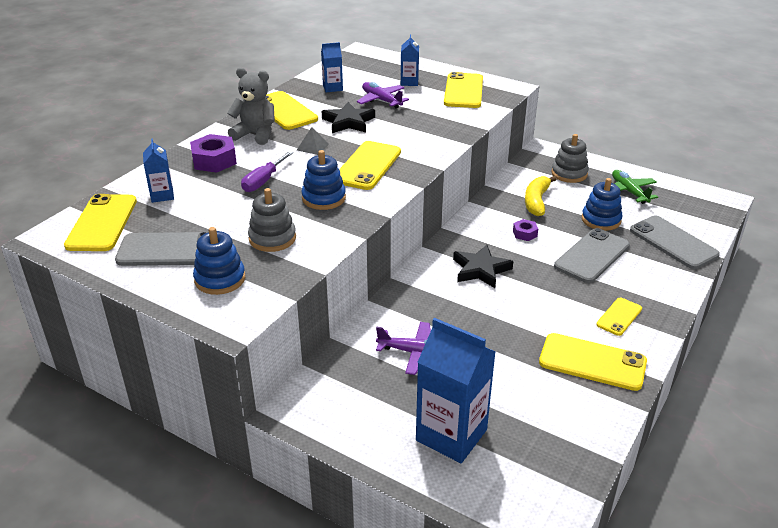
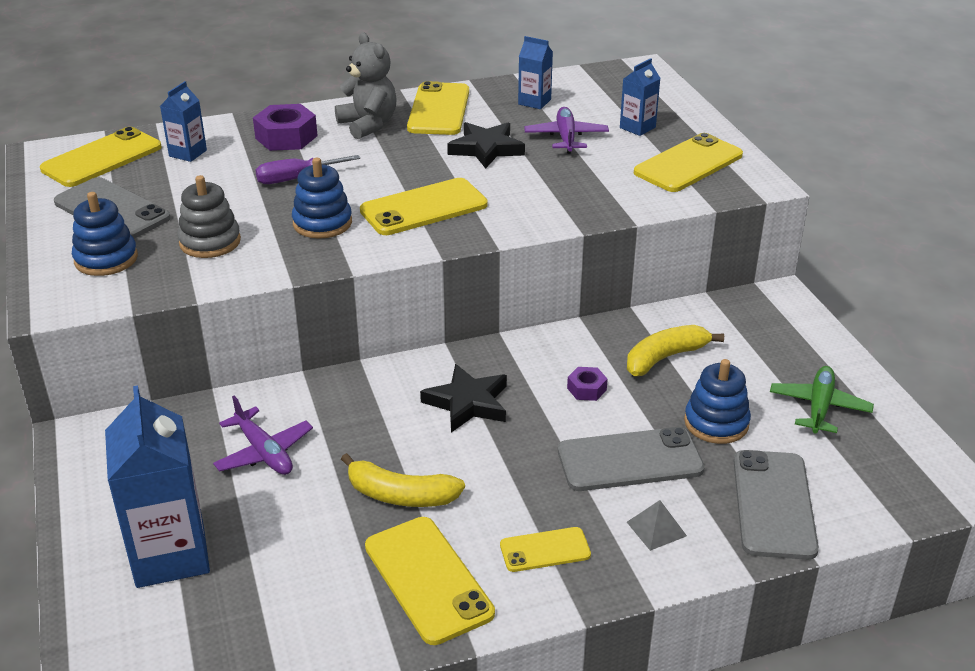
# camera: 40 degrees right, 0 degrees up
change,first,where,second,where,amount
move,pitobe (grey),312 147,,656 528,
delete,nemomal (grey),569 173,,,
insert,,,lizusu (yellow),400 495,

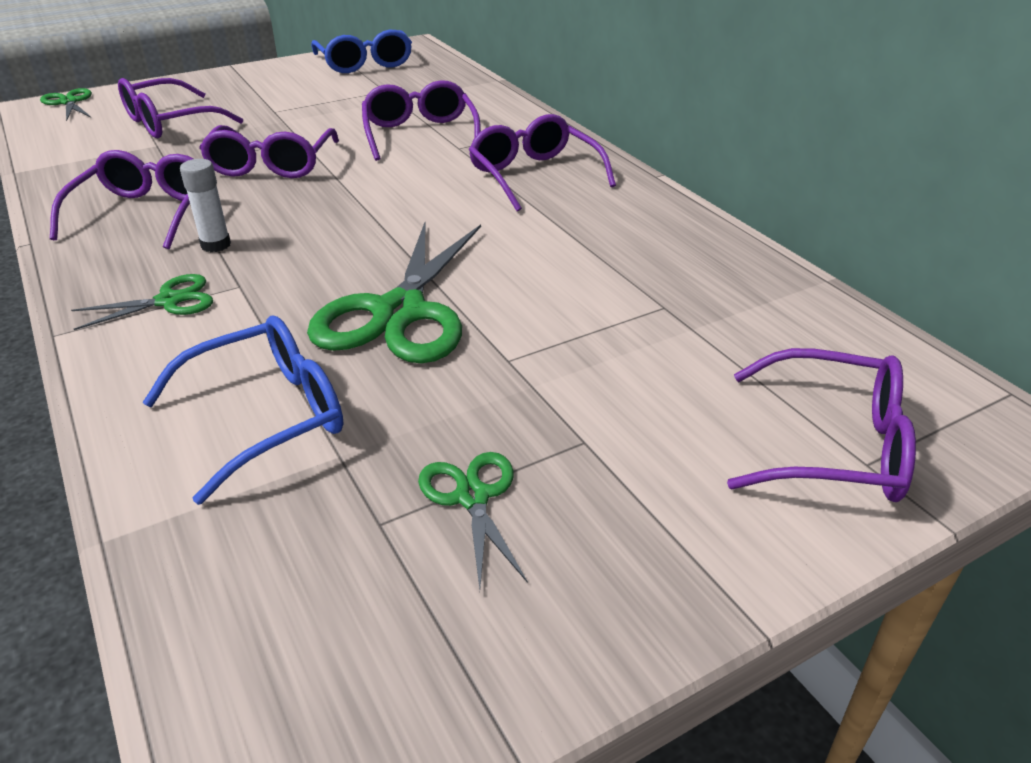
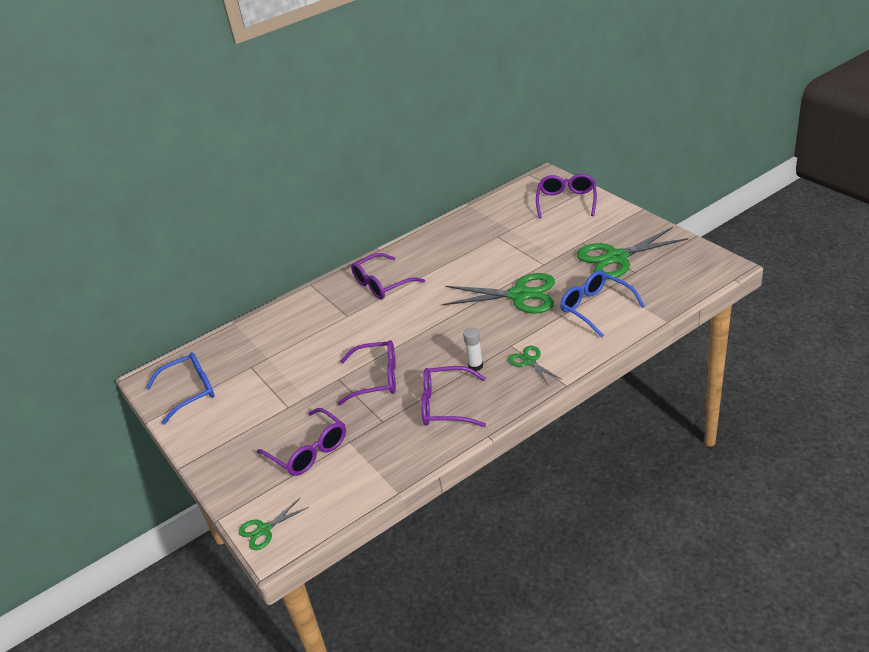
# camera: 90 degrees left, 0 degrees up
change,first,where,second,where,amount
delete,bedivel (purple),420 134,,,
resize,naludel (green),472 497,,616 258,x2.01

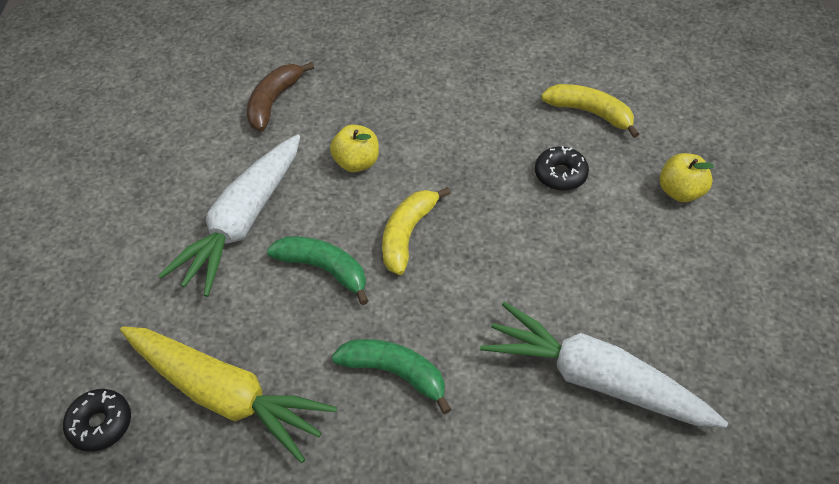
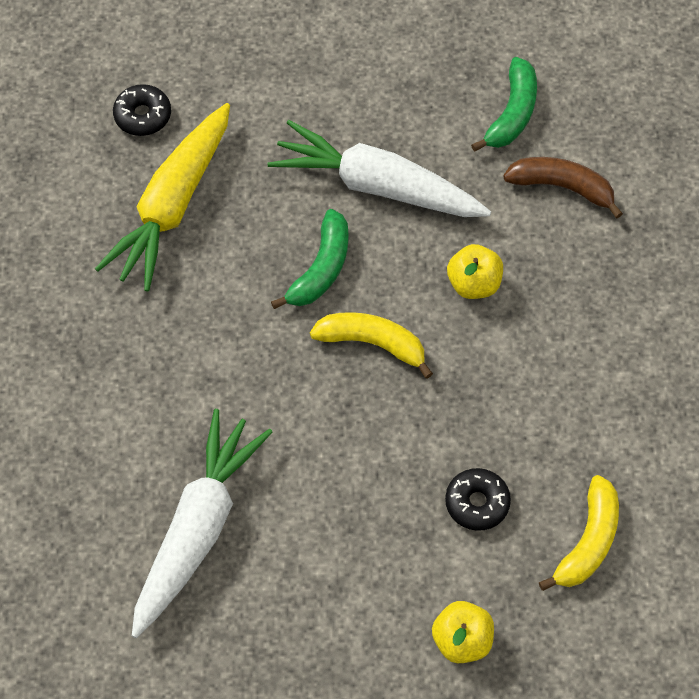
# camera: 85 degrees right, 10 degrees up
change,first,where,second,where,amount
move,lizusu (green),395 373,,512 113,

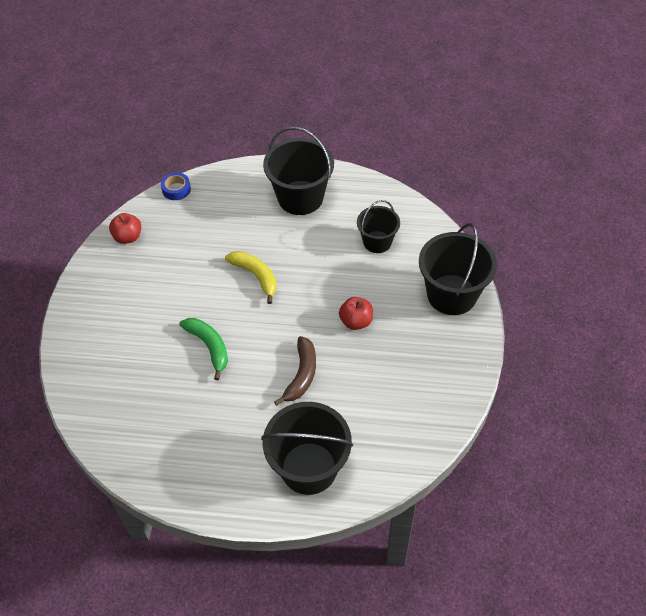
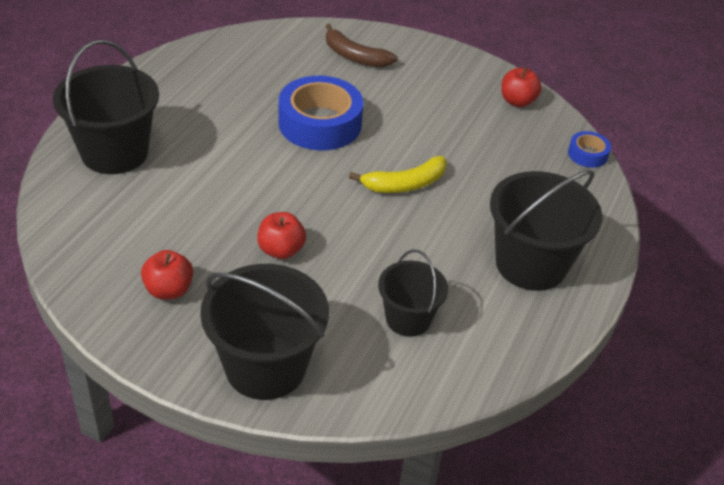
# camera: 105 degrees right, 10 degrees down
change,first,where,second,where,amount
replace,lizusu (green),209 347,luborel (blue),320 123,
move,lizusu (brown),301 375,,355 56,
insert,,,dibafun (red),169 290,

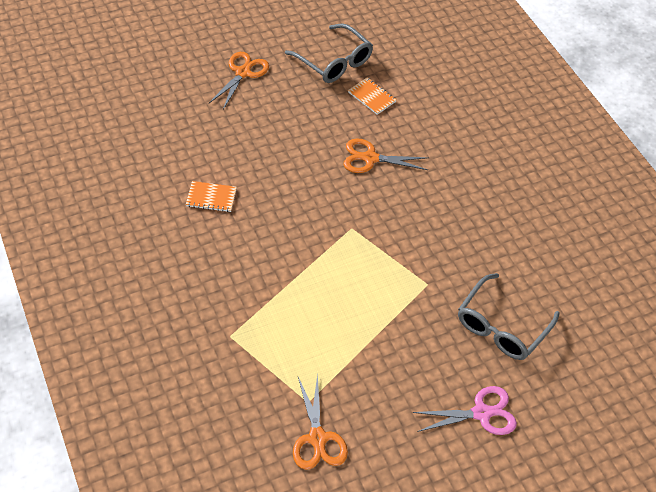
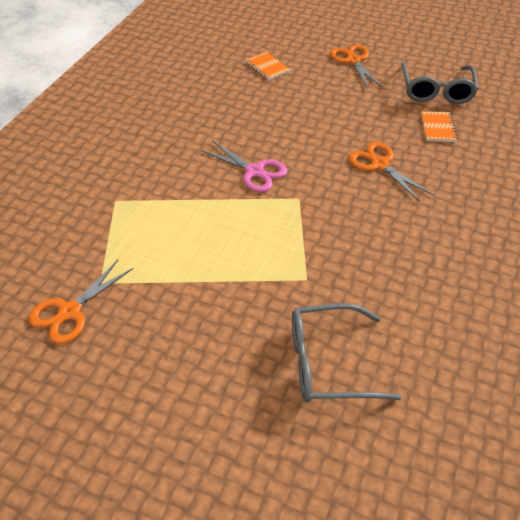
# camera: 50 degrees right, 5 degrees down
change,first,where,second,where,amount
rotate,naludel (orange),243 72,,353 60,90 degrees counterclockwise
move,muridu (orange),211 197,,267 67,
move,naludel (pink),481 413,,255 171,

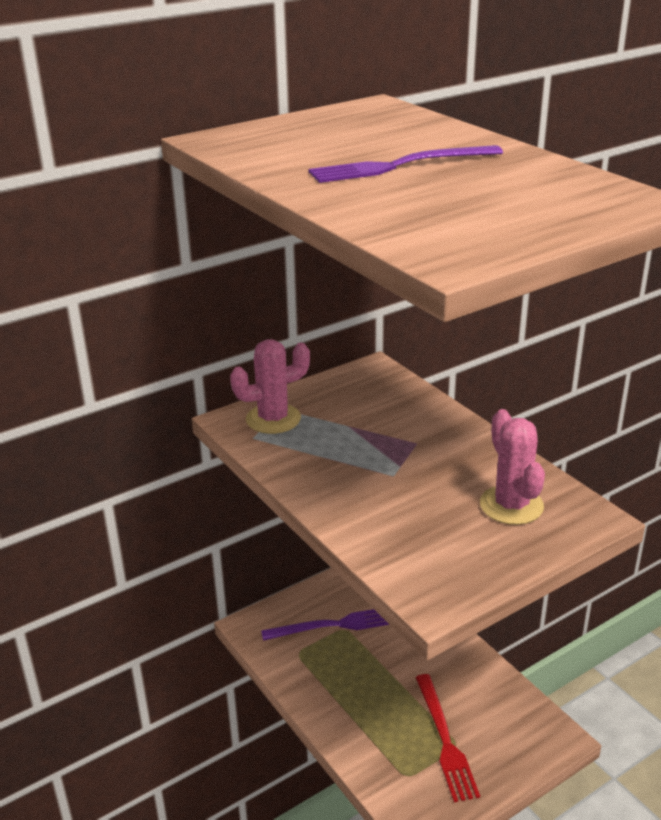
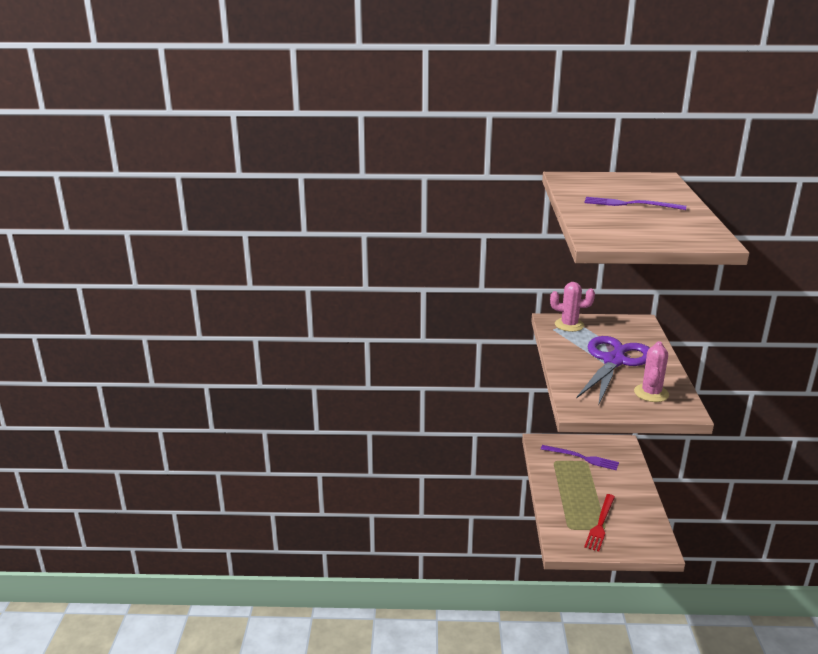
# camera: 35 degrees right, 5 degrees down
change,first,where,second,where,amount
insert,,,naludel (purple),614 361,

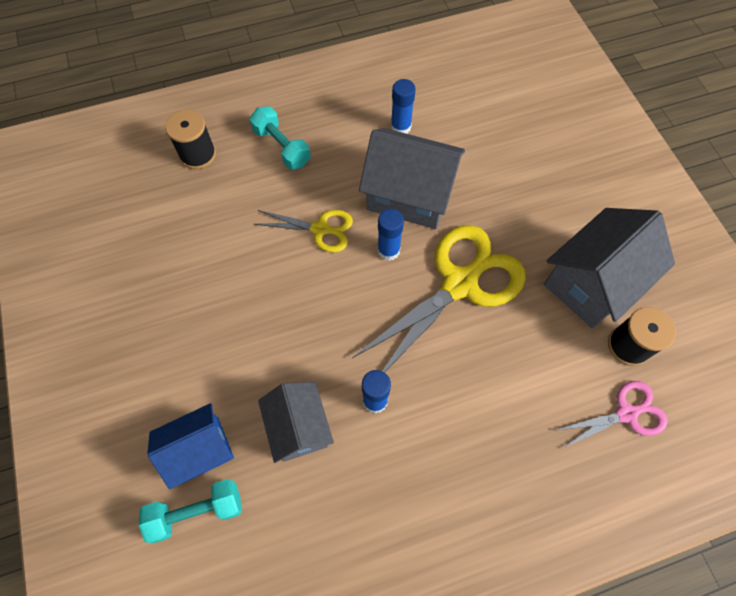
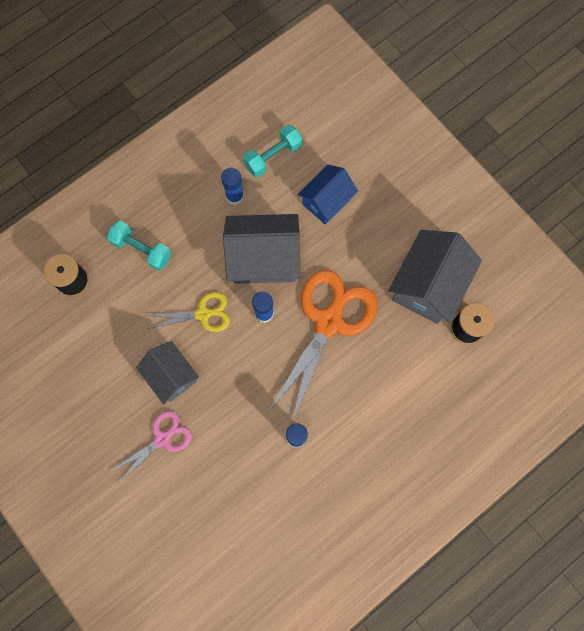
# camera: 20 degrees left, 10 degrees up
change,first,where,second,where,amount
recolor,naludel (yellow),460 283,naludel (orange),329 321,
move,naludel (pink),627 413,,163 439,
move,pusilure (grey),299 427,,171 376,
move,pusilure (blue),200 450,,326 201,
move,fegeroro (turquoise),197 511,,273 156,

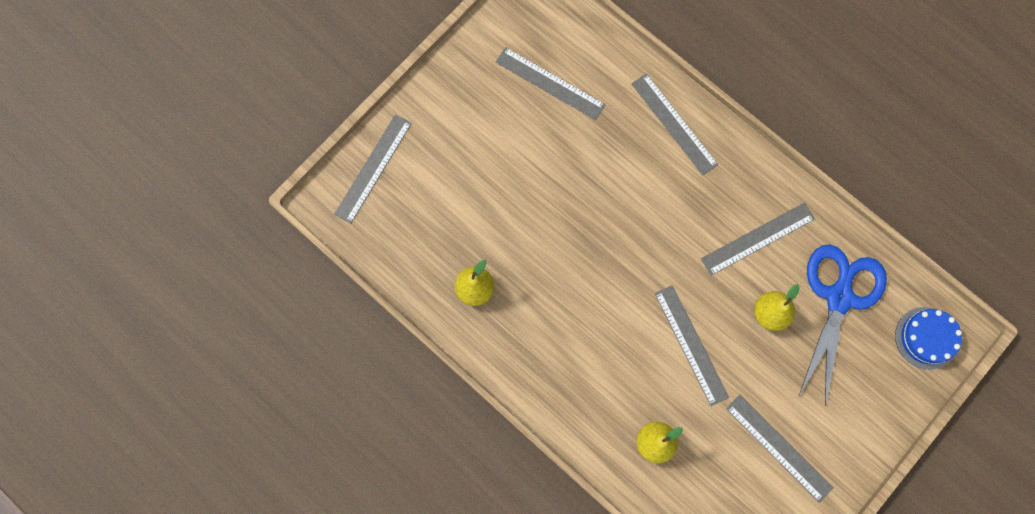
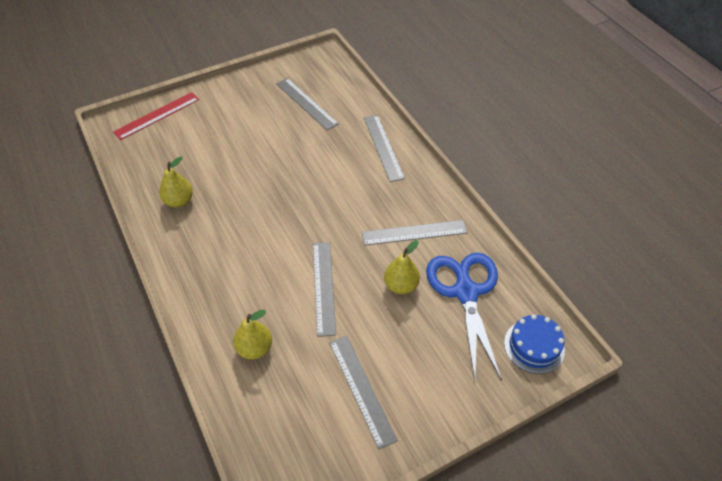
# camera: 20 degrees right, 25 degrees down
change,first,where,second,where,amount
recolor,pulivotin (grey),373 168,pulivotin (red),157 116,
rotate,naludel (blue),839 297,,465 292,45 degrees counterclockwise

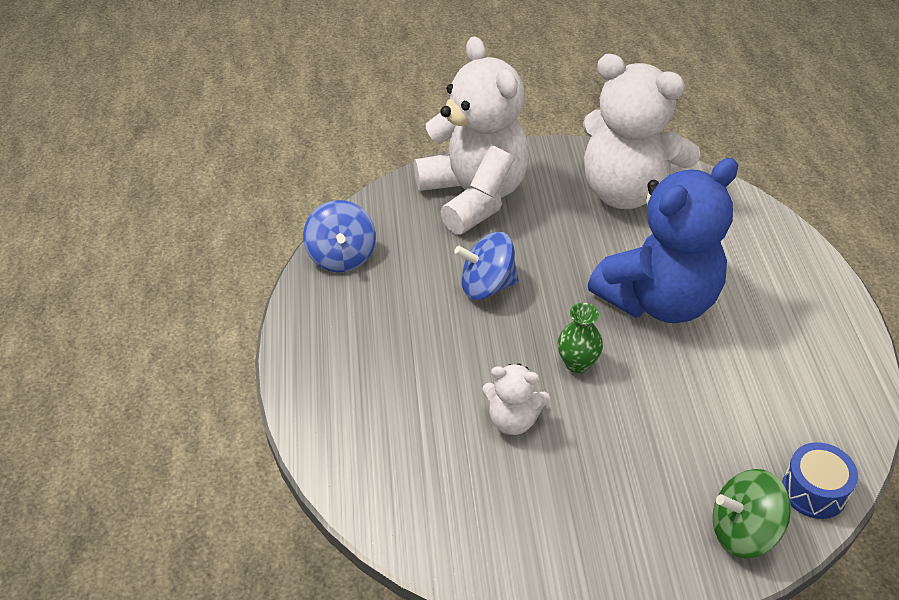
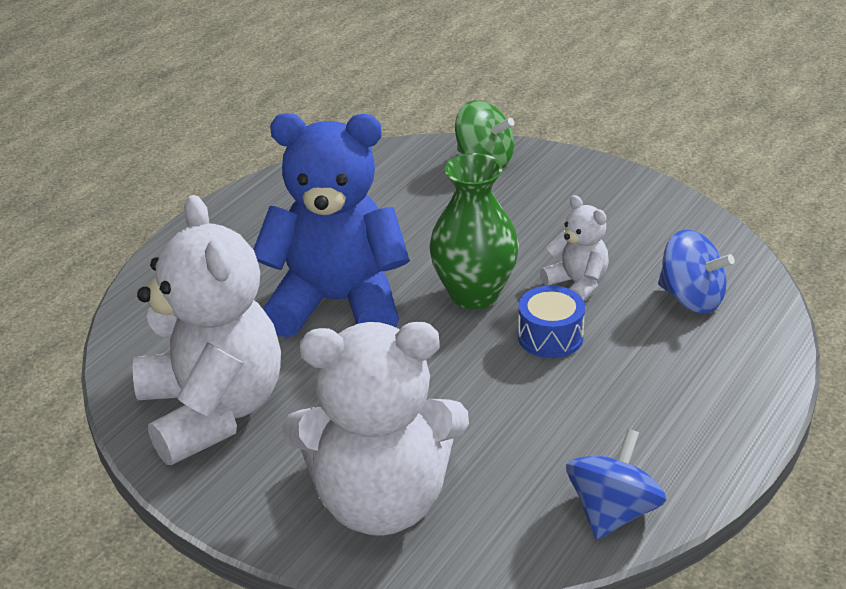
# camera: 140 degrees left, 10 degrees down
change,first,where,second,where,amount
rotate,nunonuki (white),474 195,,381 501,105 degrees counterclockwise
move,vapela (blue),487 286,,691 298,
resize,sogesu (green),577 363,,474 294,x1.81
move,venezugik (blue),814 491,,550 337,

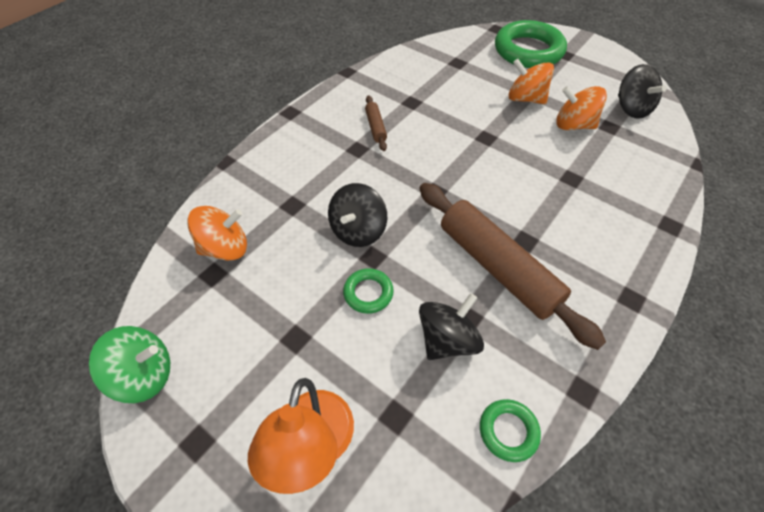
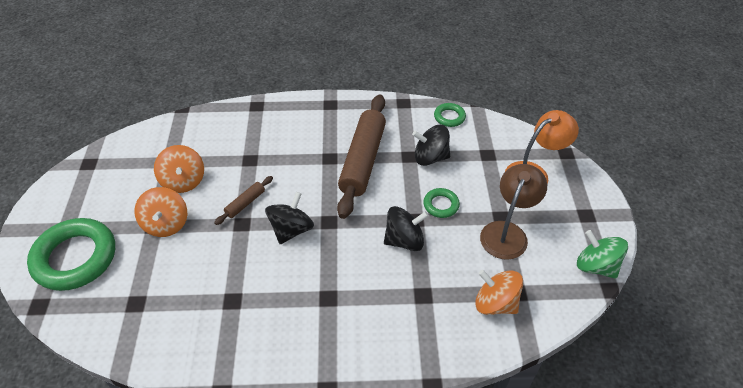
# camera: 130 degrees left, 5 degrees down
change,first,where,second,where,amount
move,vapela (black),631 108,,291 230,
move,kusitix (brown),375 127,,245 203,
insert,,,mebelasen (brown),507 232,

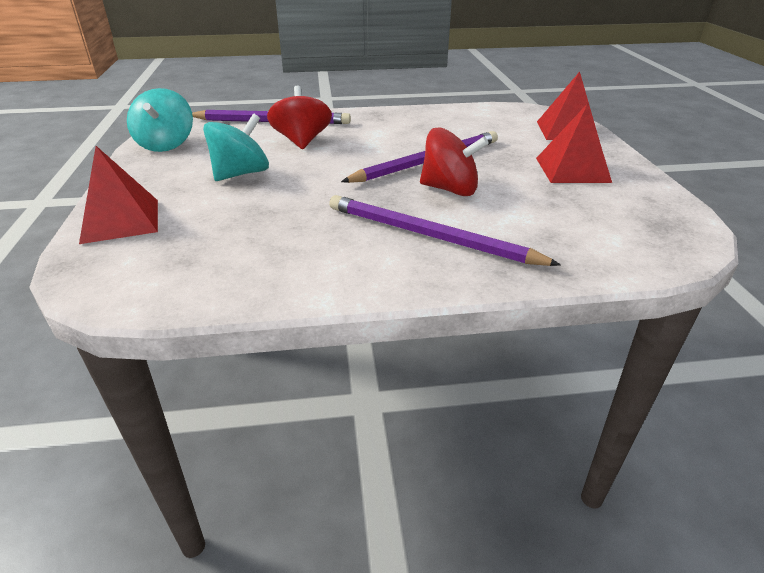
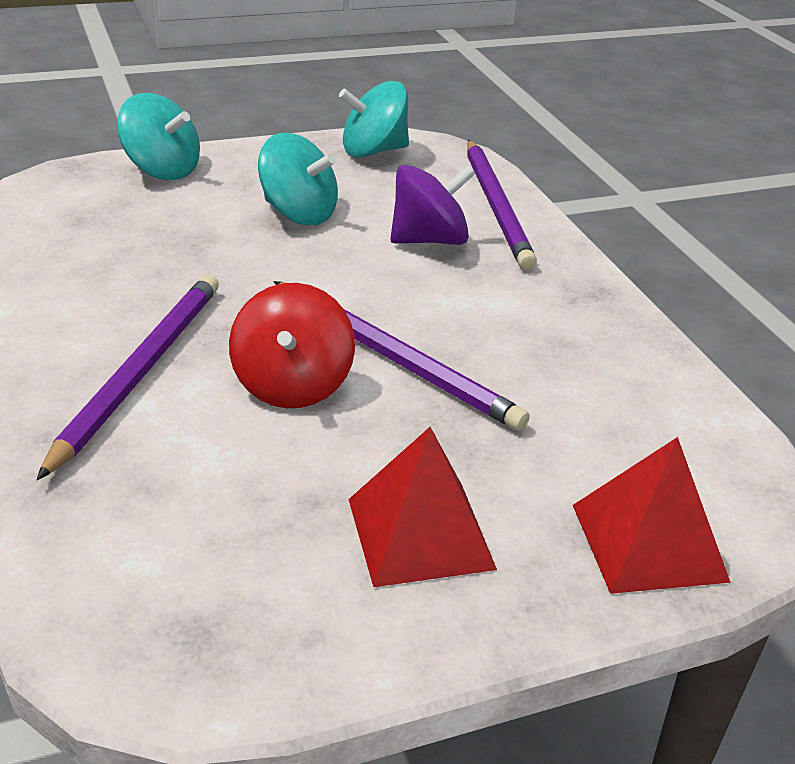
# camera: 75 degrees right, 0 degrees up
change,first,where,second,where,amount
recolor,vapela (red),302 141,vapela (purple),429 240,
replace,pitobe (red),120 220,vapela (turquoise),162 170,

